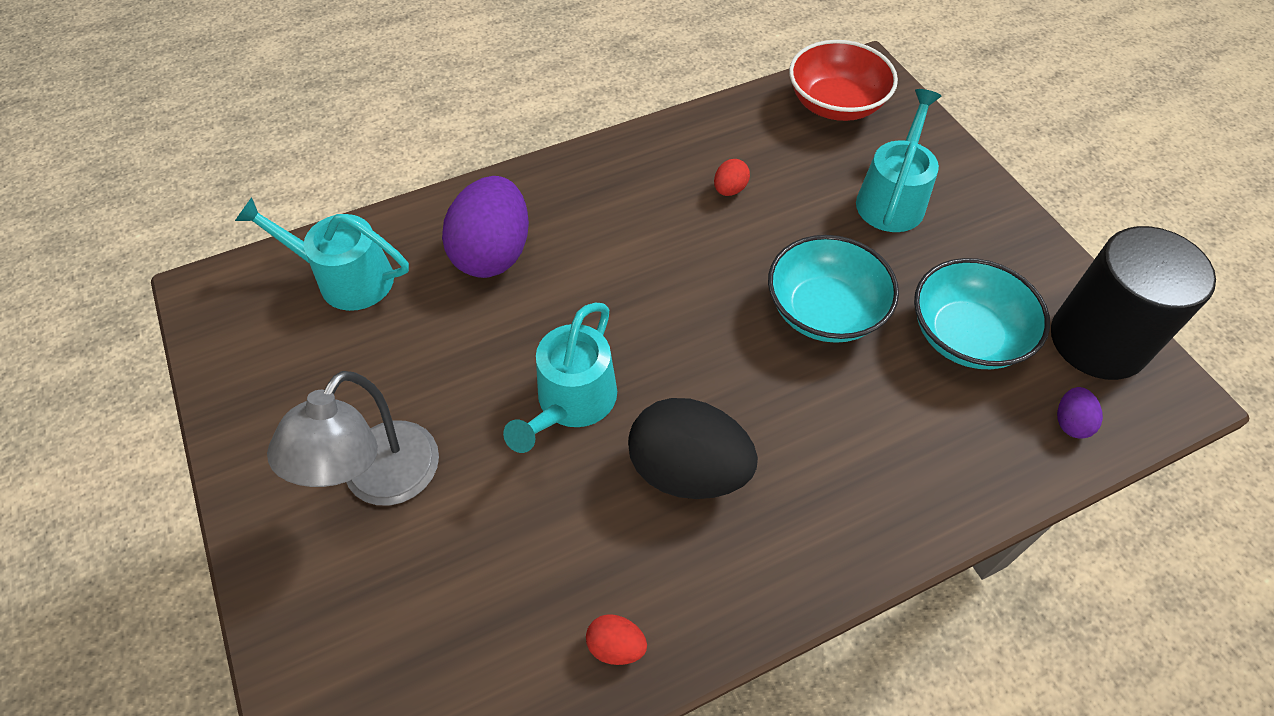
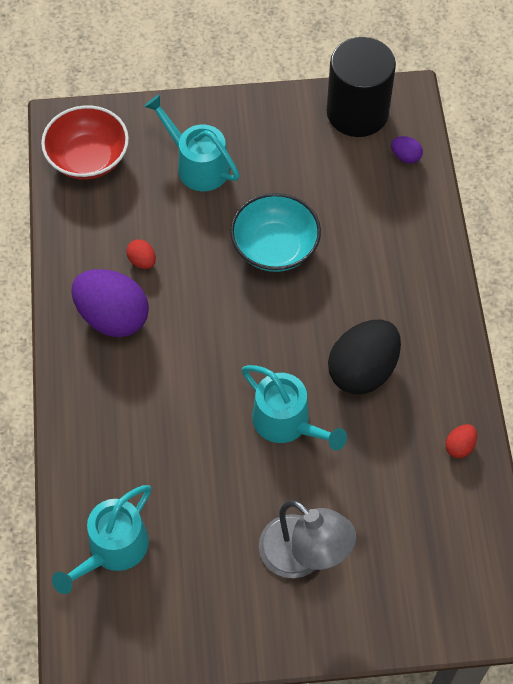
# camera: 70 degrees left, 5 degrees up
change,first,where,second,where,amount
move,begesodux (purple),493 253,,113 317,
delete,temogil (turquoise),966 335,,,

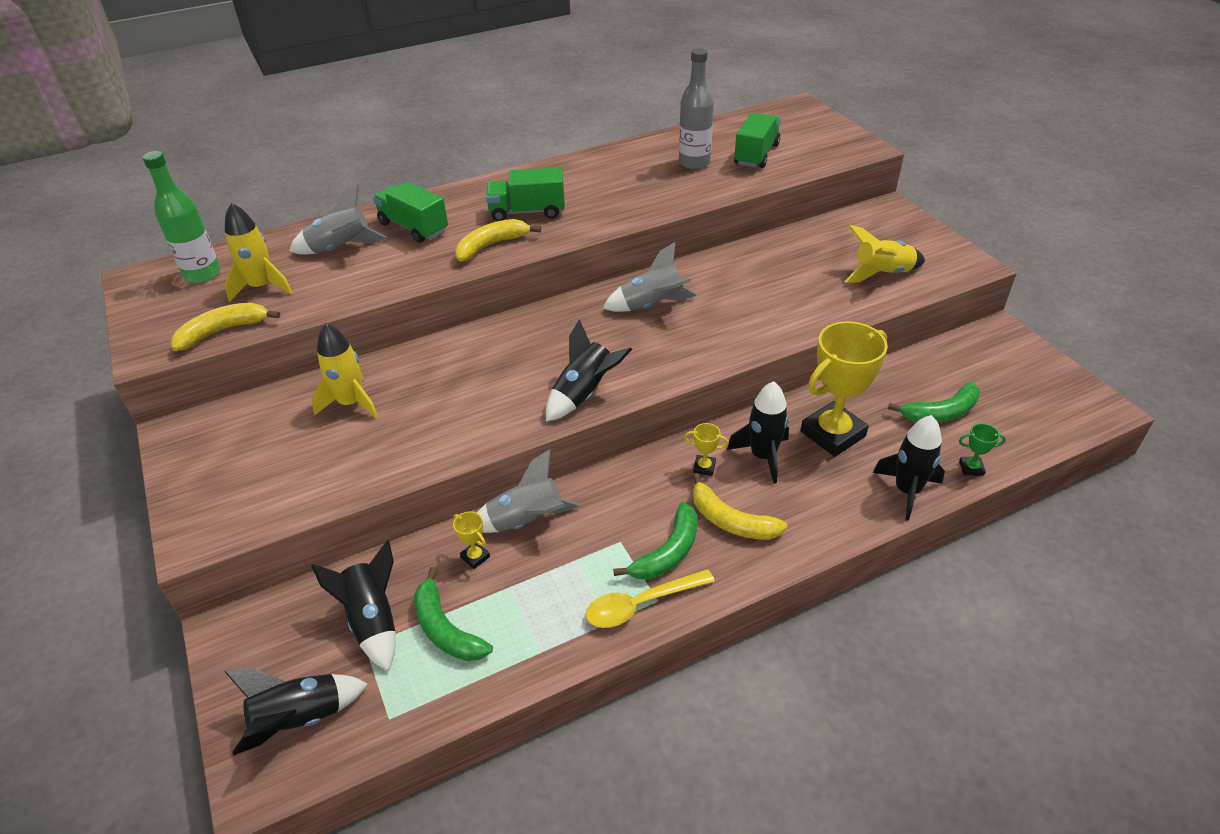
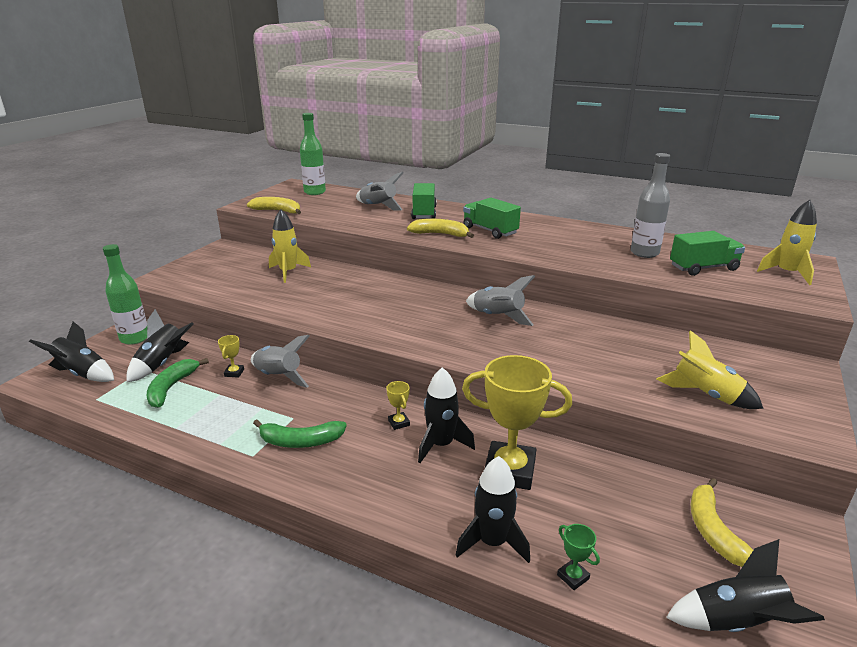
# camera: 50 degrees right, 15 degrees down
change,first,where,second,where,amount
move,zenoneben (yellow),262 287,,786 273,
move,zenoneben (black),584 394,,736 622,
delete,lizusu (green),941 413,,,
move,lizusu (yellow),731 521,,713 531,
delete,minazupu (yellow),641 604,,,
insert,,,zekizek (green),135 338,

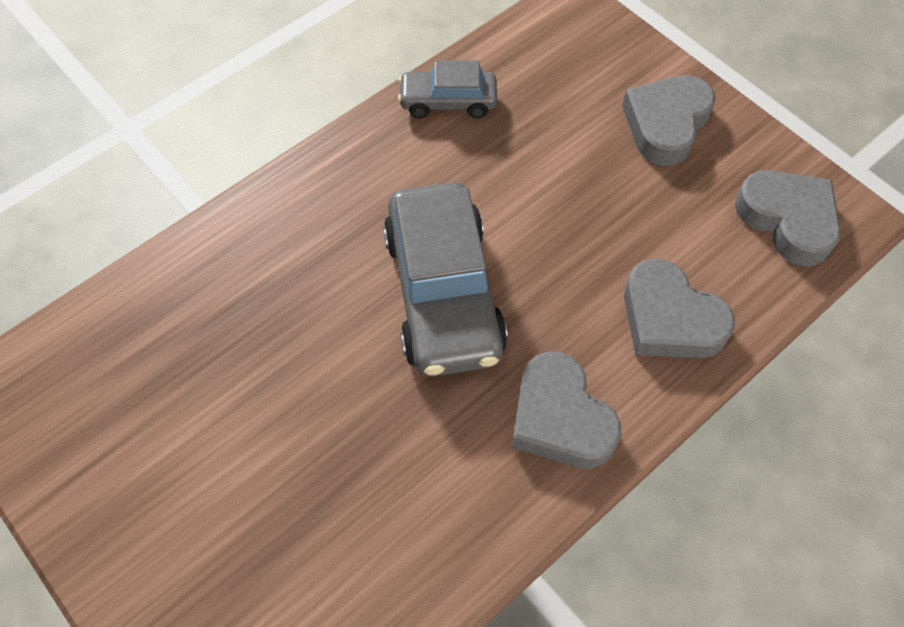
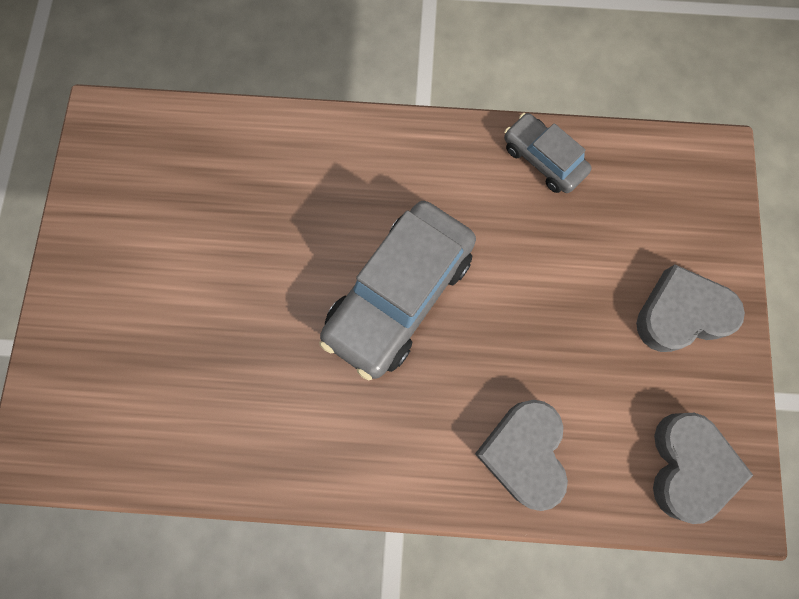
# camera: 45 degrees right, 15 degrees up
change,first,where,second,where,amount
delete,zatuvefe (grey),560 418,,,

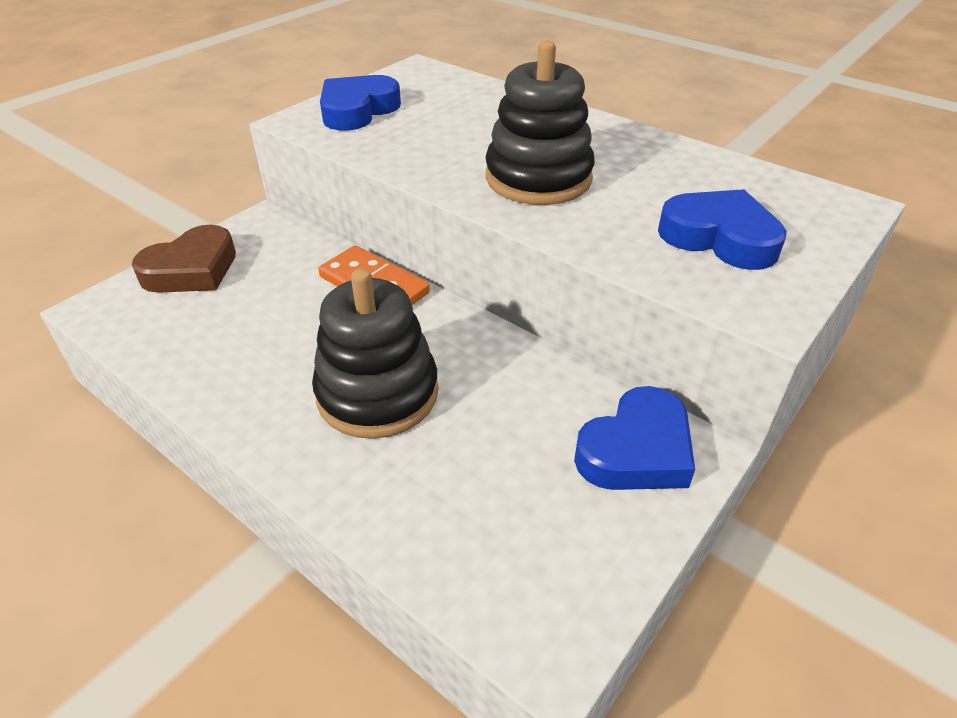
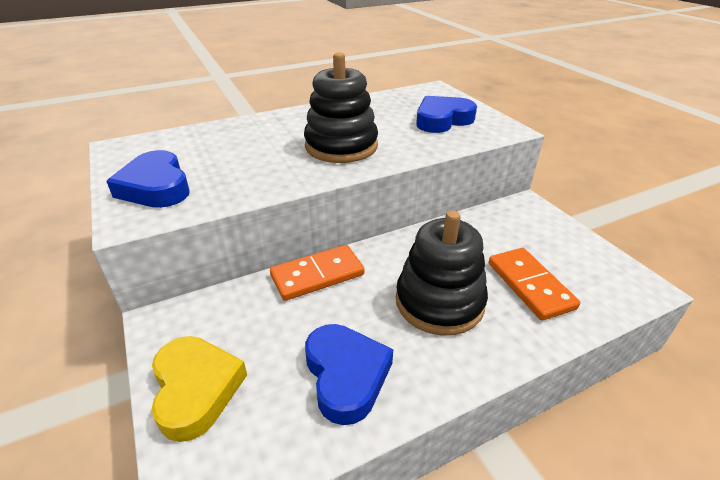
# camera: 65 degrees left, 5 degrees down
change,first,where,second,where,amount
recolor,zatuvefe (brown),192 269,zatuvefe (yellow),196 389,
move,zatuvefe (blue),636 450,,346 375,
insert,,,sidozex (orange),530 285,

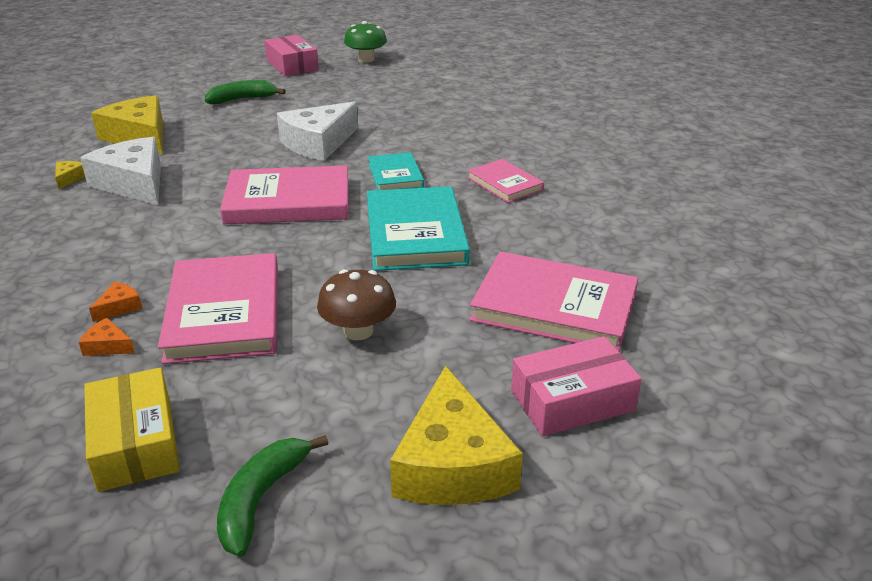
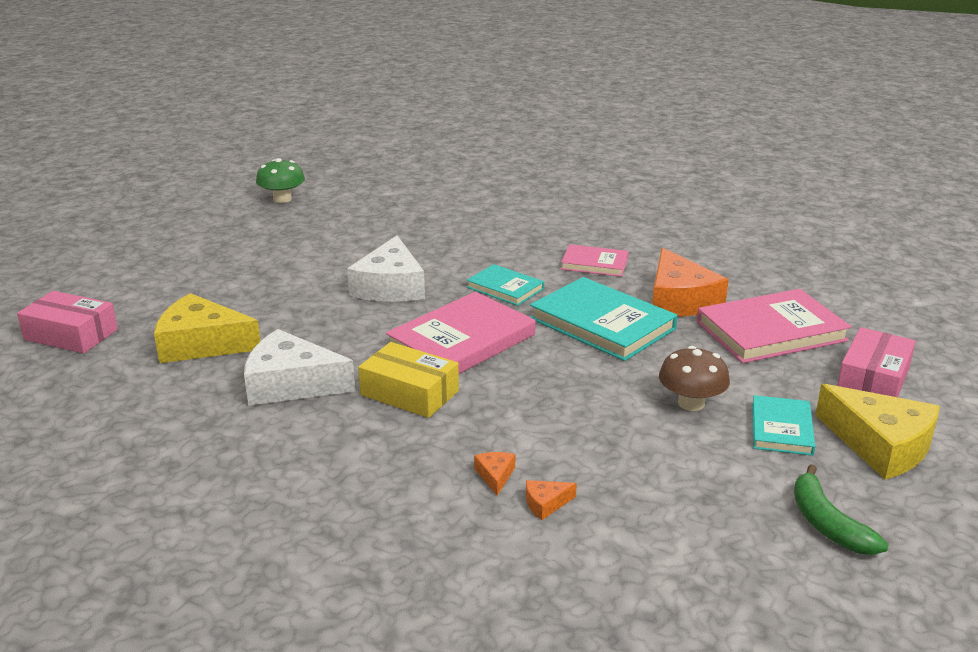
# camera: 40 degrees left, 5 degrees down
change,first,where,second,where,amount
move,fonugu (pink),292 65,,71 334,
delete,lizusu (green),242 99,,,
delete,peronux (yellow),69 178,,,
delete,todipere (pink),224 313,,,
move,fonugu (yellow),136 443,,409 393,
insert,,,peronux (orange),679 300,
insert,,,todipere (turquoise),781 429,

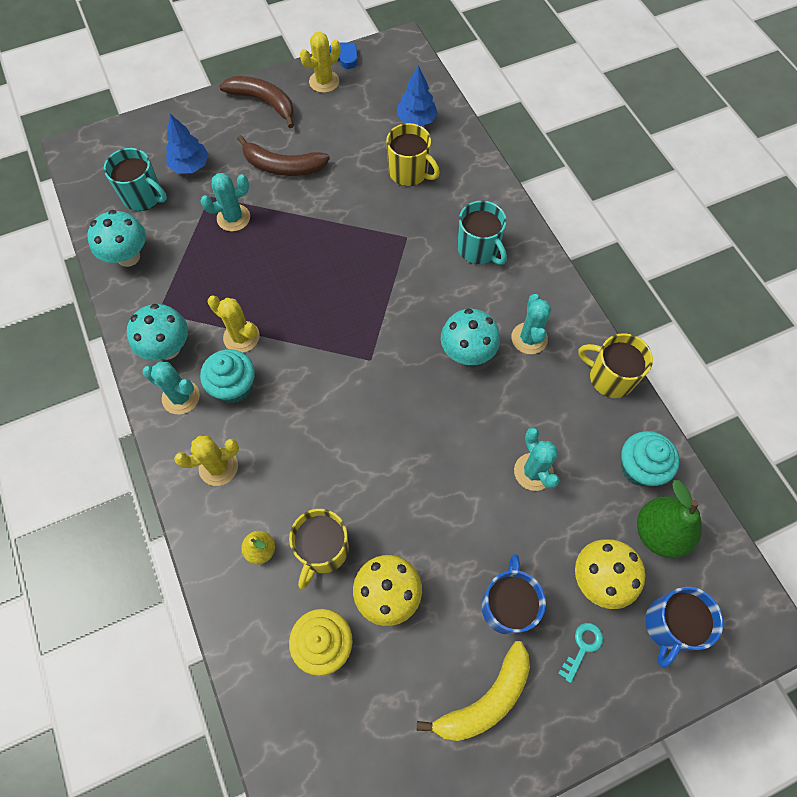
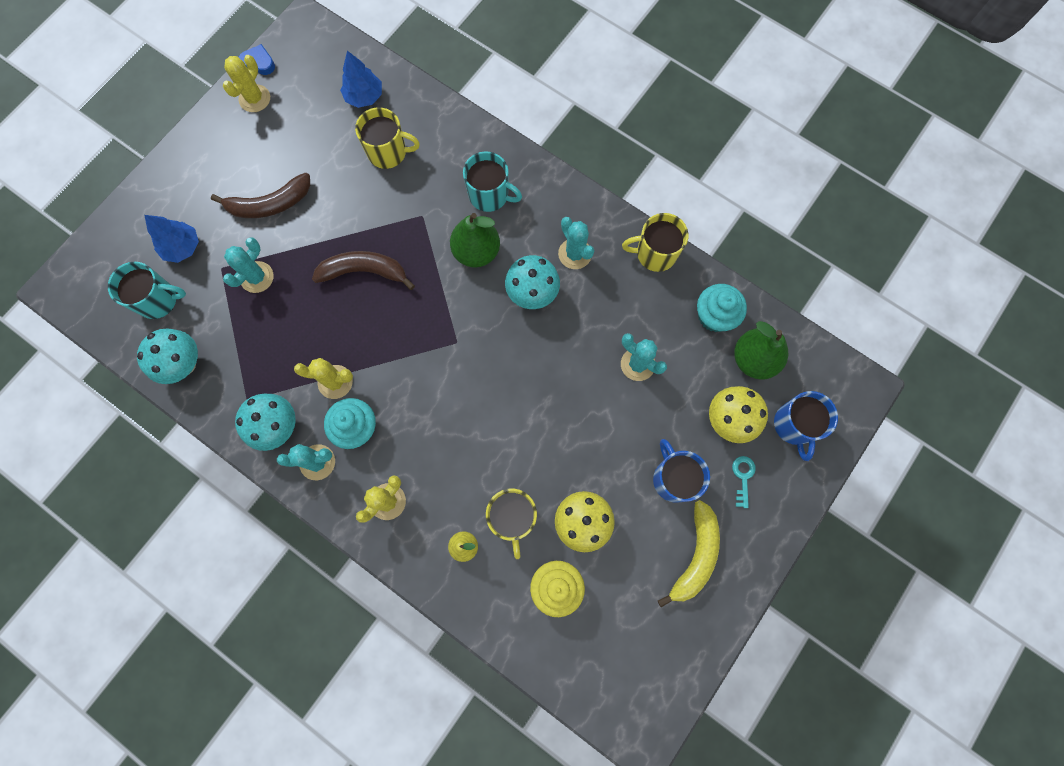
# camera: 30 degrees left, 10 degrees up
change,first,where,second,where,amount
move,lizusu (brown),264 102,,364 271,
insert,,,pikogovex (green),476 252,

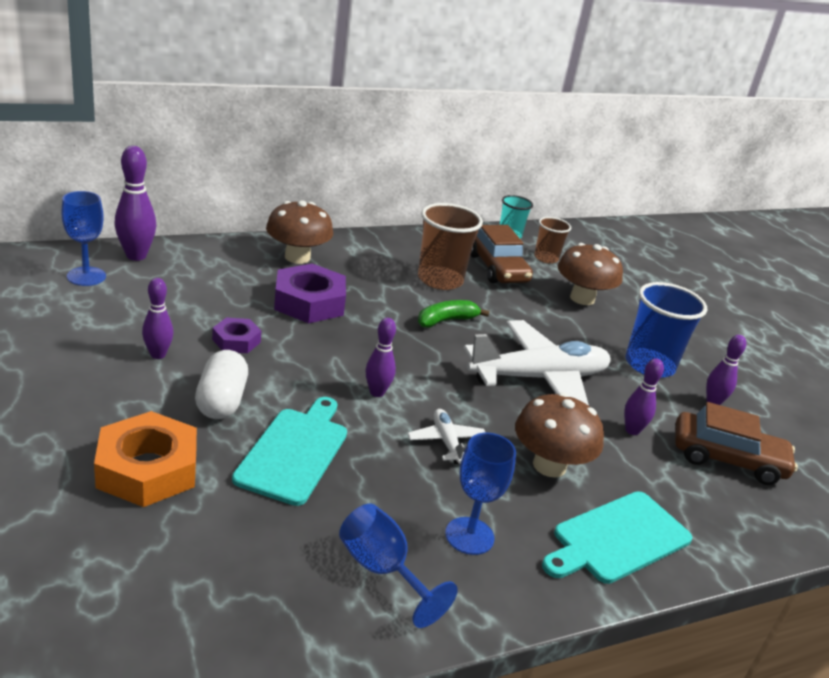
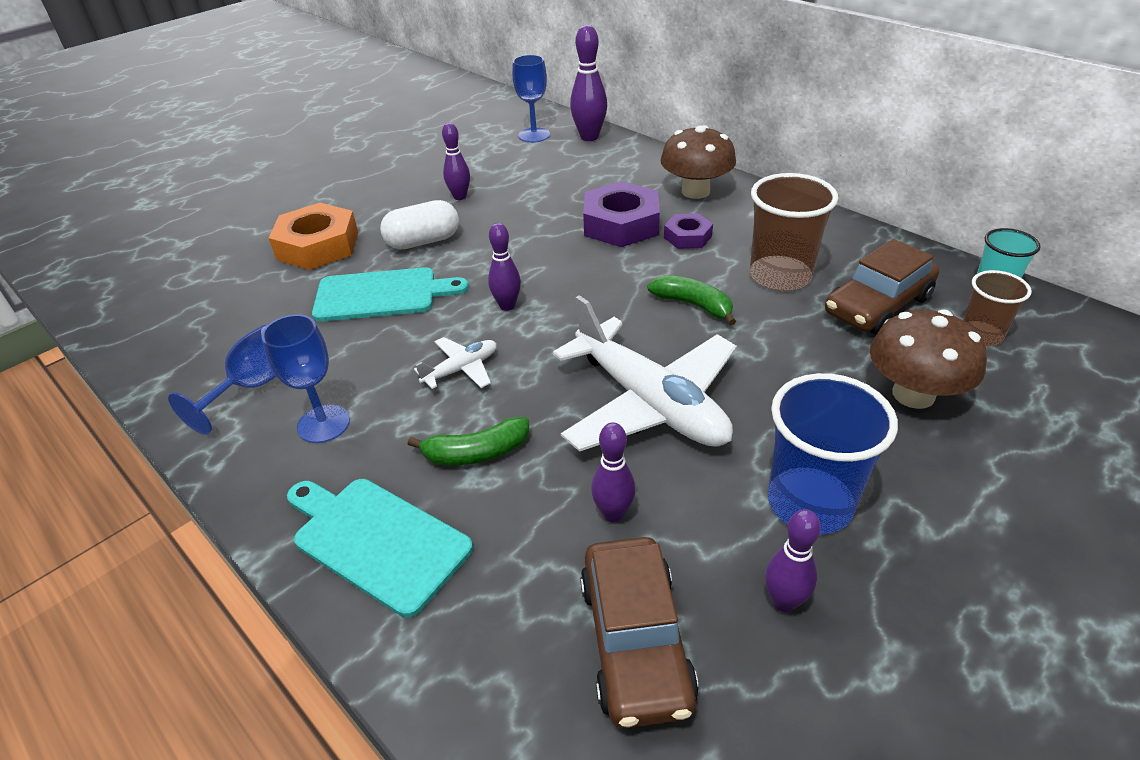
# camera: 75 degrees right, 10 degrees up
change,first,where,second,where,amount
move,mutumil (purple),236 341,,687 237,
replace,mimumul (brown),549 465,lizusu (green),476 453,

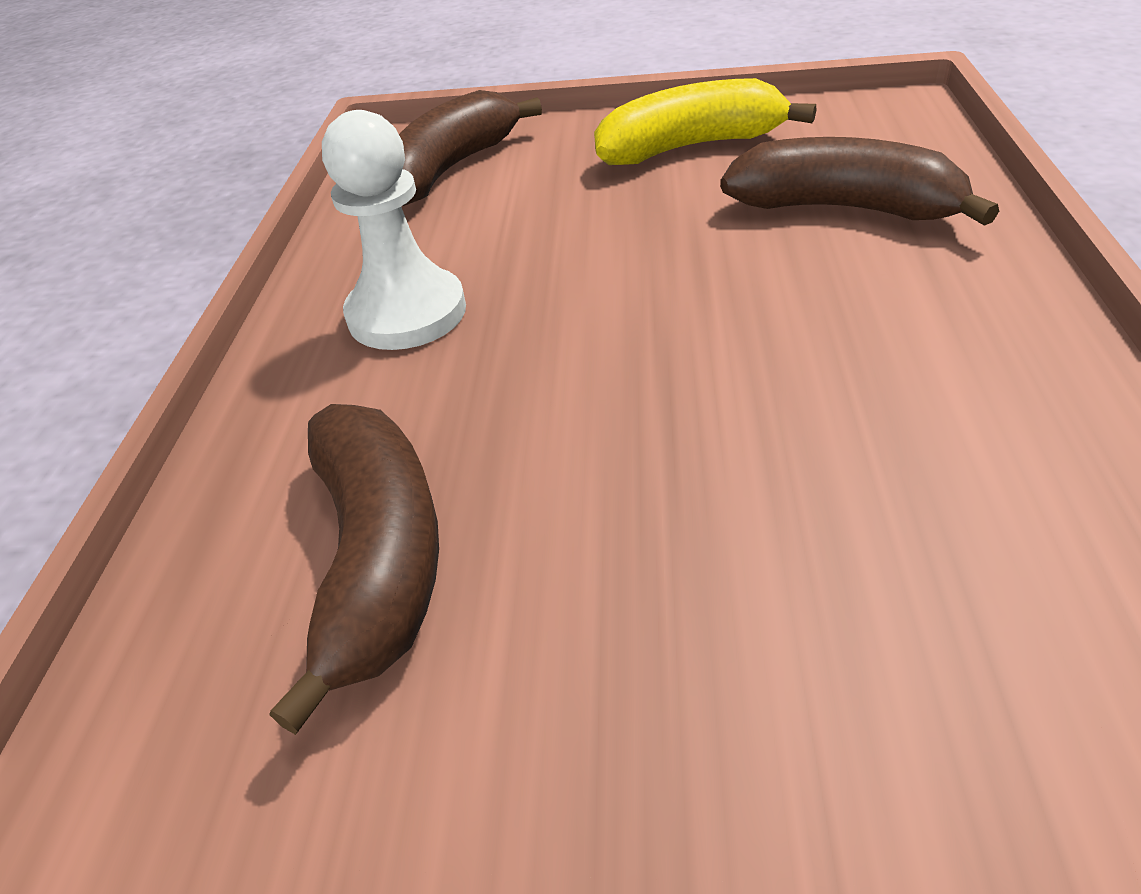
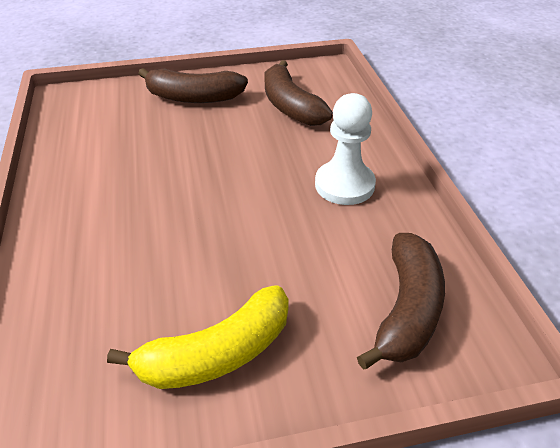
# camera: 160 degrees right, 0 degrees up
change,first,where,second,where,amount
move,lizusu (brown),844 208,,194 97,

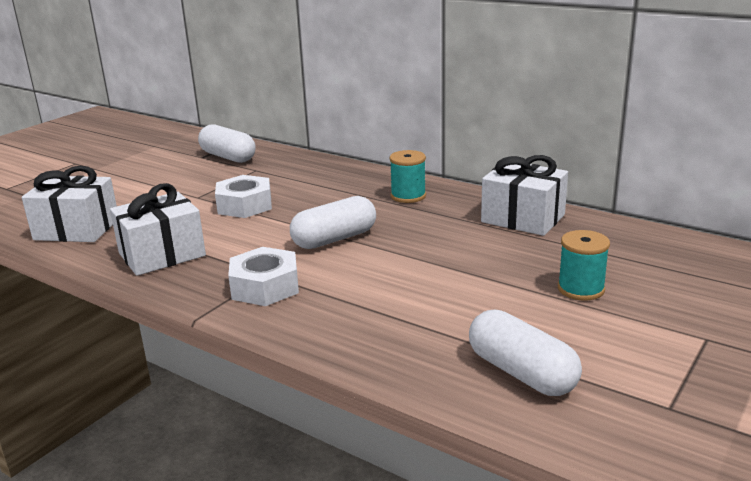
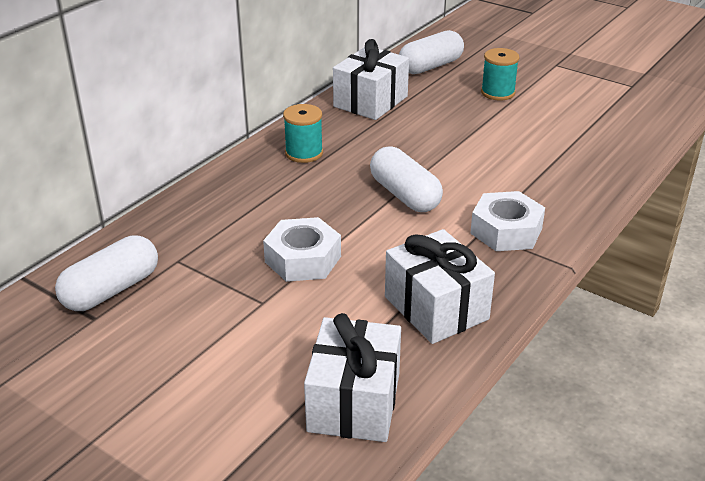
# camera: 90 degrees left, 10 degrees up
change,first,where,second,where,amount
move,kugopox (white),521 373,,430 66,

